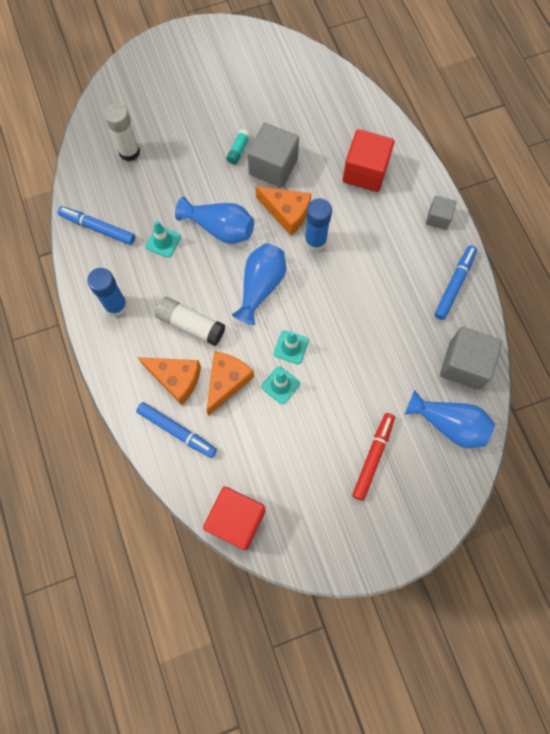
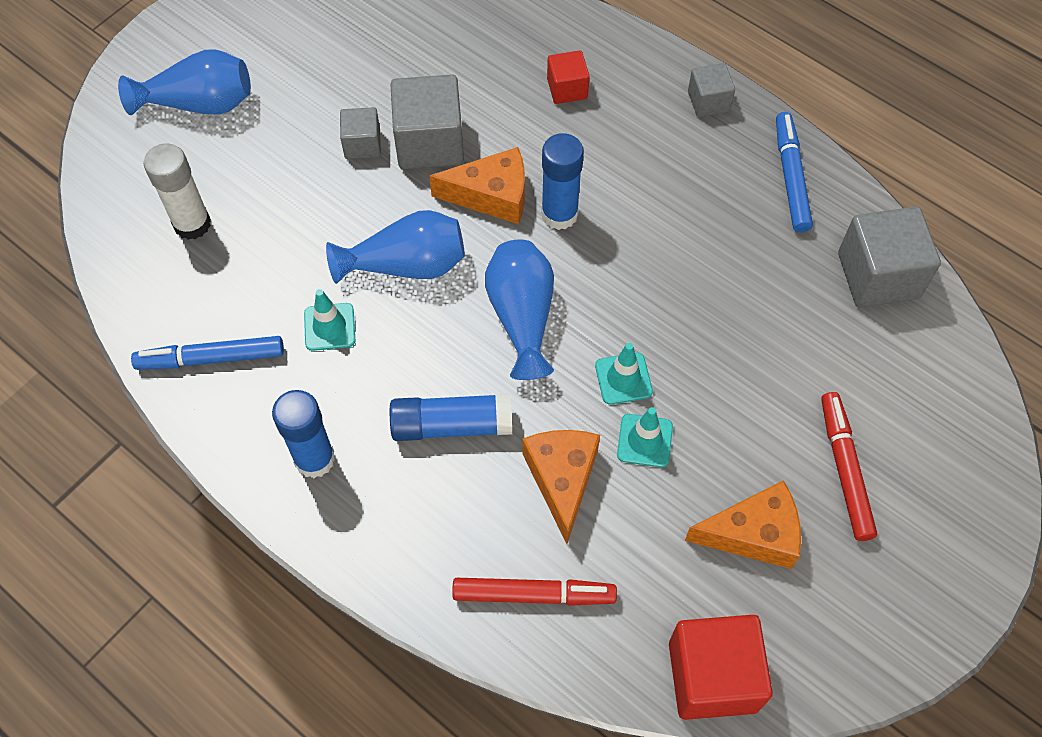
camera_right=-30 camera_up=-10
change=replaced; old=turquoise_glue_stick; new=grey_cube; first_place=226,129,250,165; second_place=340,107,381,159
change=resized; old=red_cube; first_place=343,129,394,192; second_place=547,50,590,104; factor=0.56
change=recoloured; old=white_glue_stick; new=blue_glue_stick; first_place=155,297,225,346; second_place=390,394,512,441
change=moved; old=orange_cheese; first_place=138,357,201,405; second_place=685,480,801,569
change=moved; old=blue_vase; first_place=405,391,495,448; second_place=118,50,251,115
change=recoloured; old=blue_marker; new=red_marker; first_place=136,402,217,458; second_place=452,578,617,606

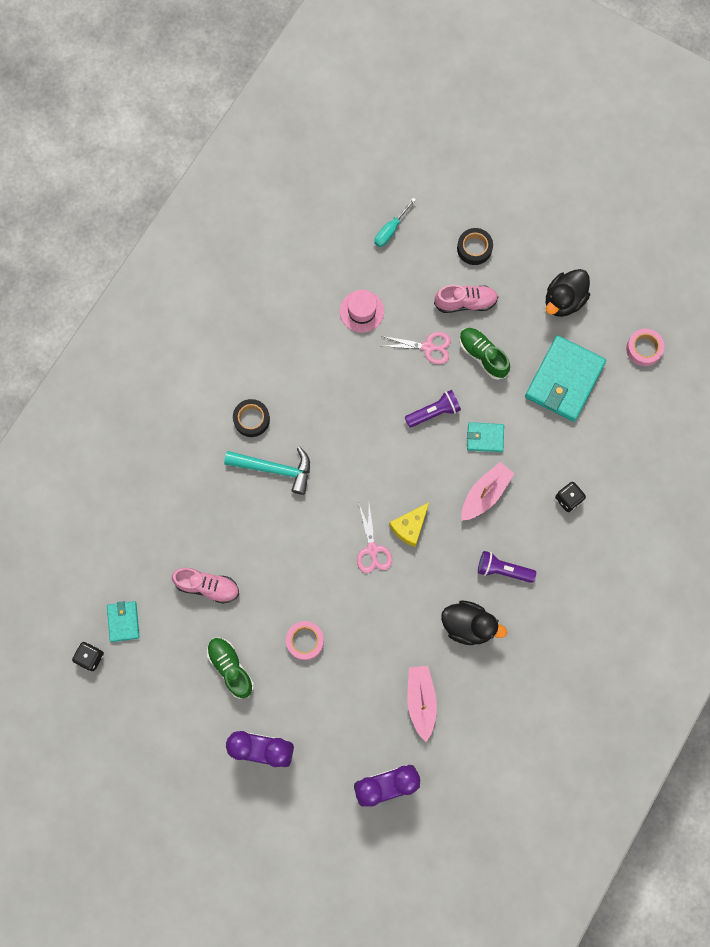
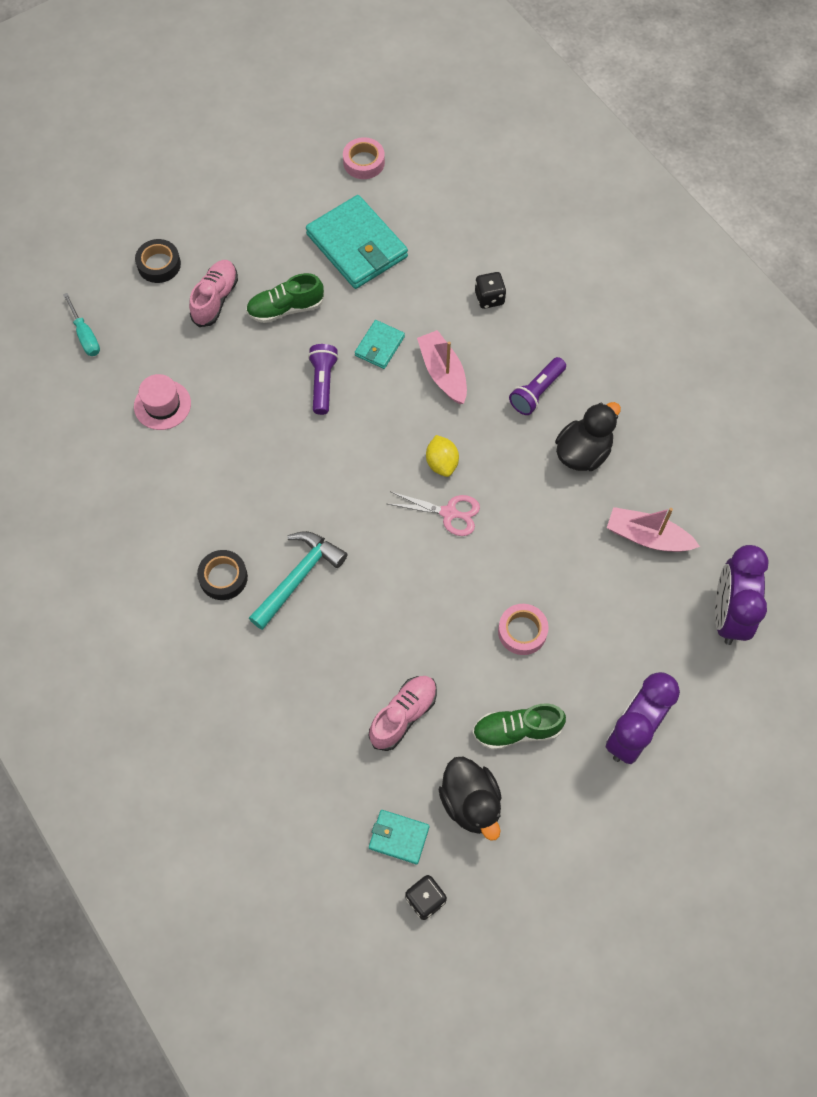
camera_right=-65 camera_up=-10
change=moved; old=black_duck; first_place=546,269,590,317; second_place=438,757,502,841
change=removed; old=pink_scissors; first_place=382,332,451,364
change=replaced; old=yellow_cheese; new=yellow_lemon; first_place=389,502,429,547; second_place=426,435,459,477

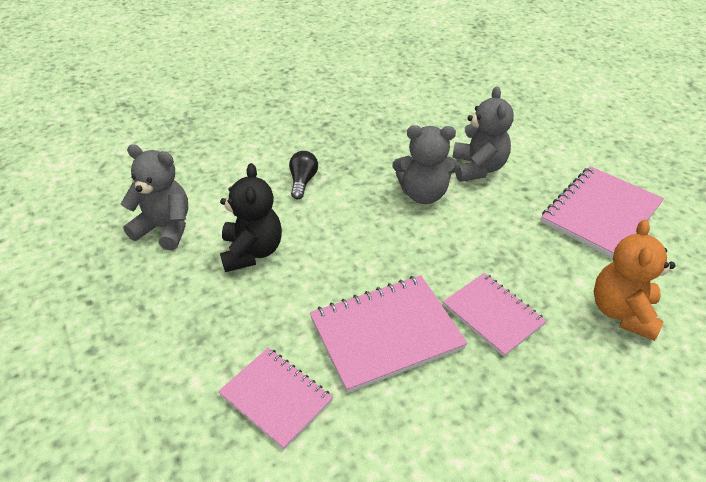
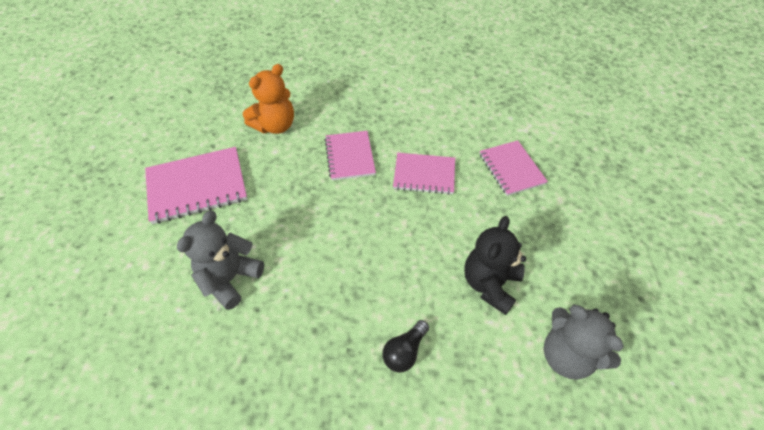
camera_right=-150 camera_up=10
change=removed; old=grey_teddy_bear; first_place=393,125,459,204
change=resized; old=pink_notebook; first_place=310,275,468,393; second_place=393,153,455,195; factor=0.66

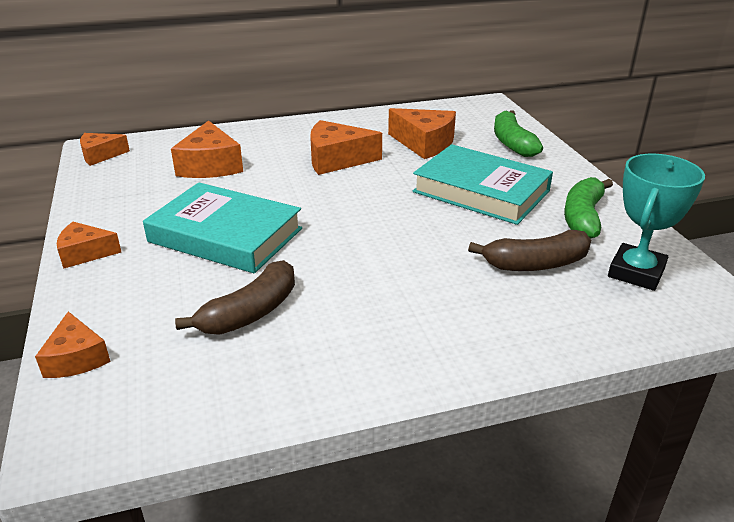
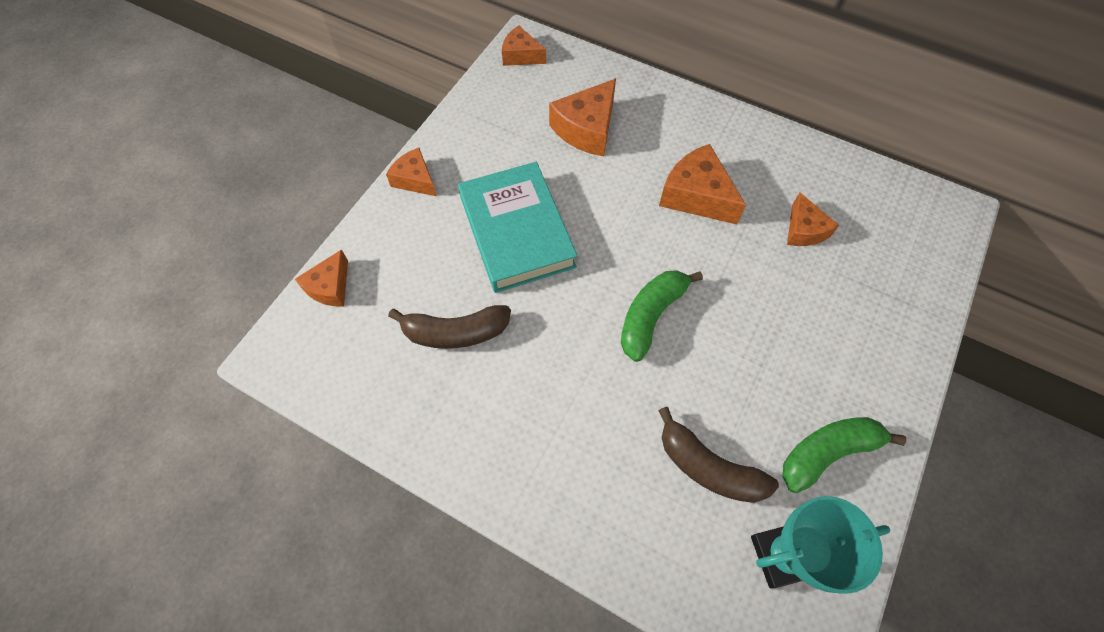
camera_right=45 camera_up=30
change=resized; old=orange_cheese; first_place=388,108,456,159; second_place=787,192,839,246; factor=0.63
change=moved; old=green_banana; first_place=494,110,543,157; second_place=621,270,703,362
change=removed; old=turquoise_book; first_place=413,144,553,225

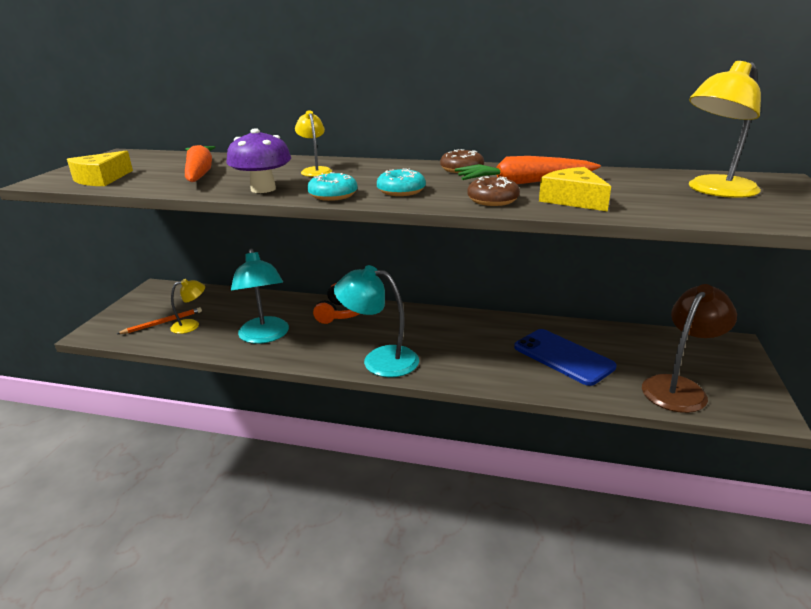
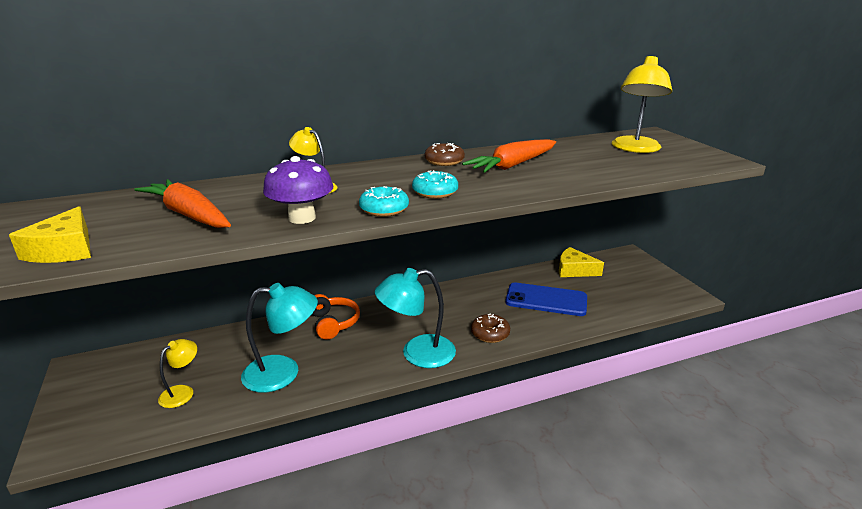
camera_right=-35 camera_up=0
change=moved; old=yellow_cheese; first_place=539,167,611,212; second_place=559,247,604,277
change=moved; old=brown_donut; first_place=467,176,520,206; second_place=471,314,510,343
change=turned; old=turquoise_lamp; first_place=231,248,289,344; second_place=241,283,318,393; degrees=-45
change=removed; old=brown_lamp; first_place=642,284,737,413
change=removed; old=orange_pencil; first_place=117,307,202,334

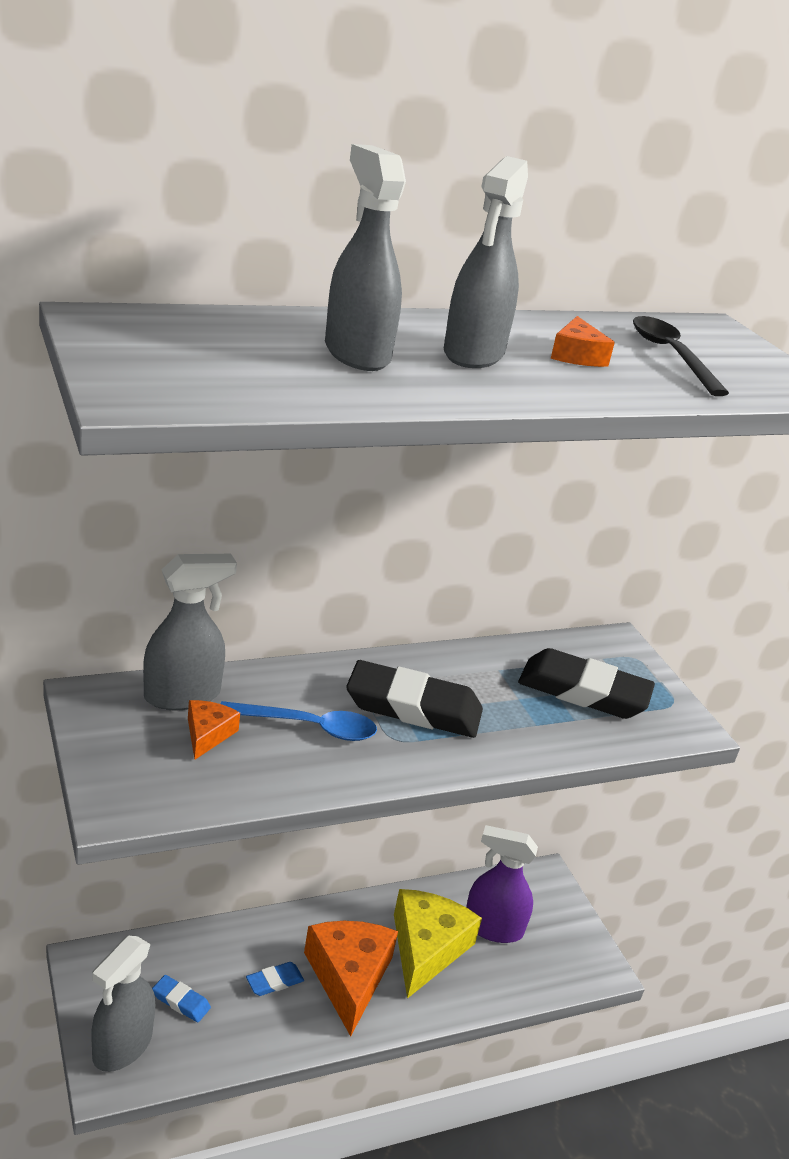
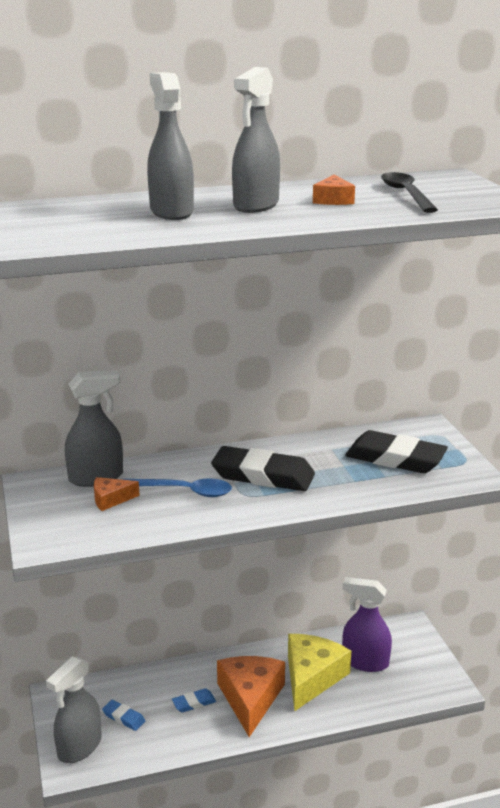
camera_right=10 camera_up=-5
change=turned; old=orange_cheese; first_place=188,700,240,759; second_place=94,477,140,511; degrees=-120

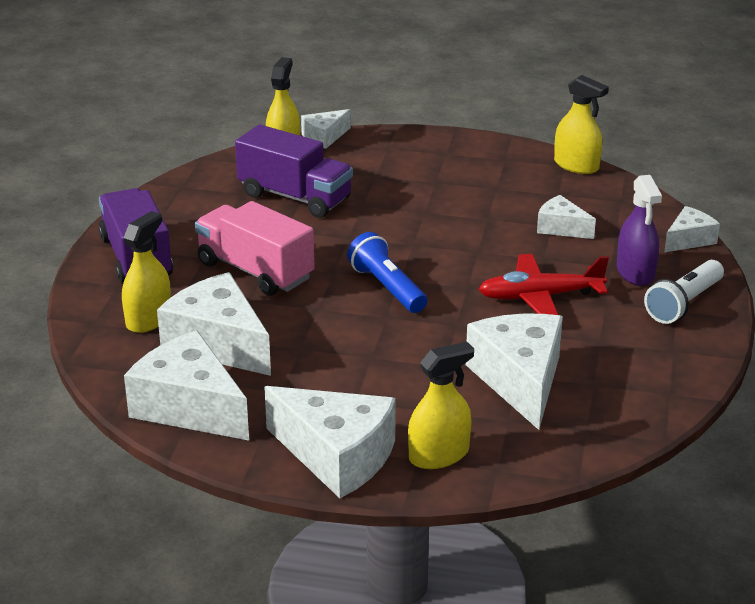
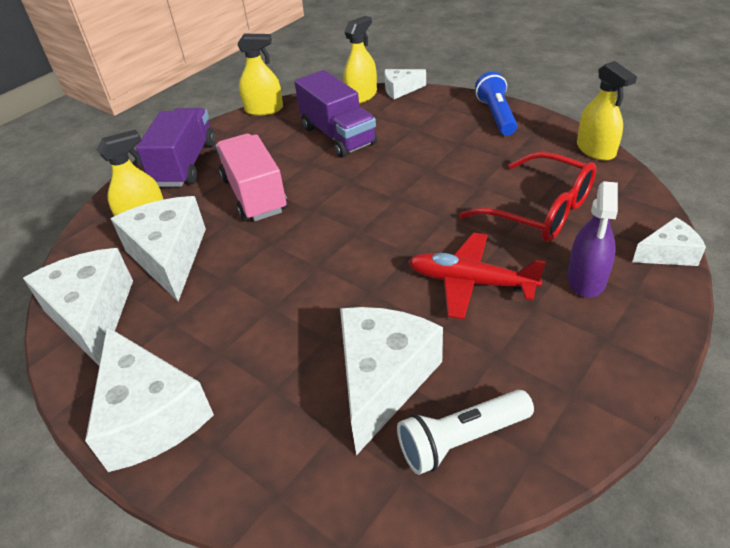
camera_right=30 camera_up=10
change=replaced; old=white_cheese; new=red_glasses; first_place=537,195,596,239; second_place=459,152,596,242
change=moved; old=blue_flashlight; first_place=347,232,427,313; second_place=475,72,517,136
change=moved; old=white_flashlight; first_place=644,260,724,324; second_place=397,390,534,475
change=moved; old=yellow_spray_bottle; first_place=408,342,474,469; second_place=238,34,283,116

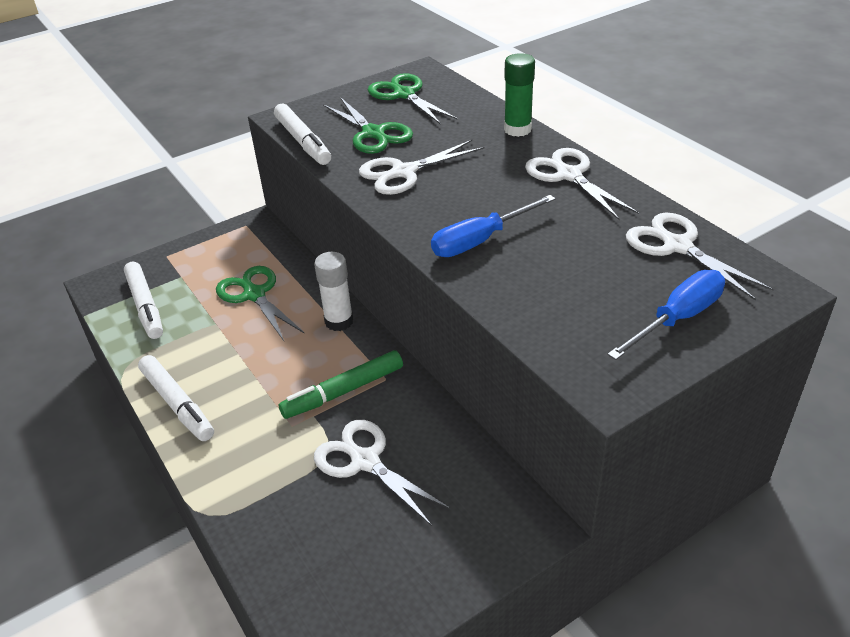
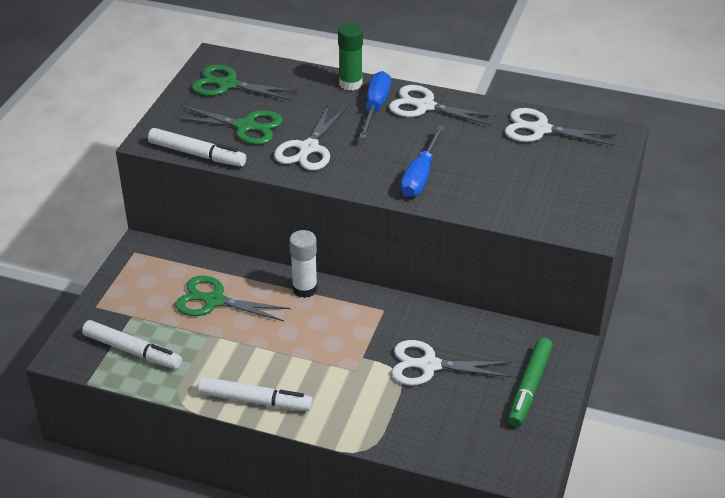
camera_right=-40 camera_up=0
change=moved; old=blue_screwdriver; first_place=607,270,725,360; second_place=359,71,391,139
change=moved; old=green_marker; first_place=279,350,403,419; second_place=508,338,553,427

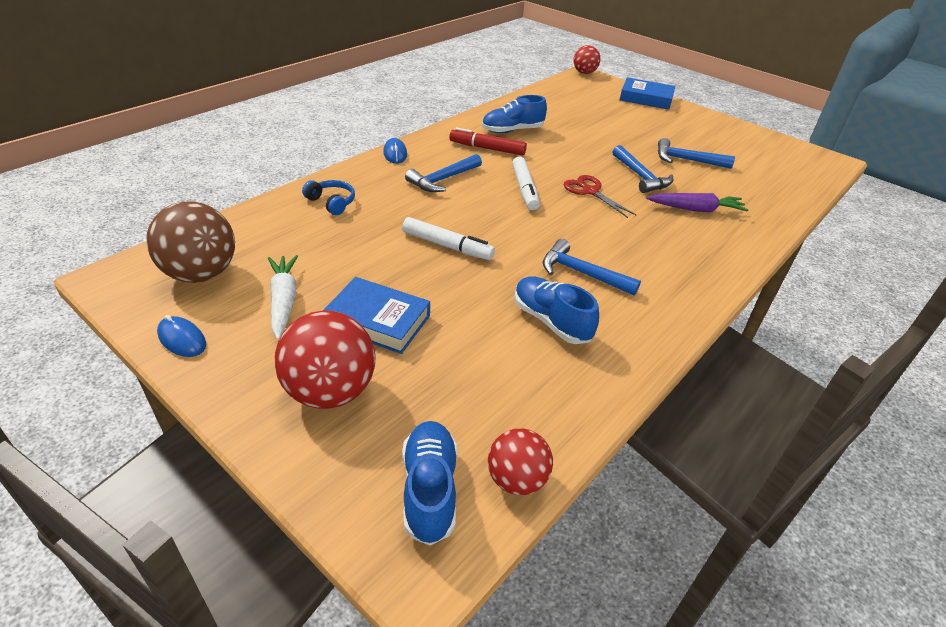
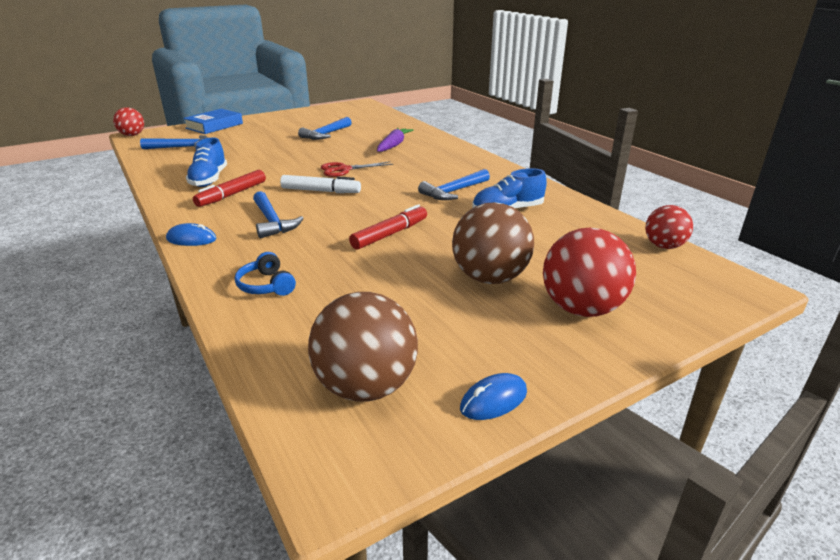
camera_right=-70 camera_up=-10
change=moved; old=blue_hammer; first_place=613,145,673,193; second_place=140,135,208,149
change=turned; old=blue_headphones; first_place=302,180,355,215; second_place=235,252,296,296; degrees=-90
change=recoloured; old=white_marker; new=red_marker; first_place=402,217,495,260; second_place=349,204,427,250
change=removed; old=white_carrot; first_place=268,255,298,340
change=replaced; old=blue_book; new=brown_ball; first_place=324,277,430,354; second_place=452,202,534,284
change=removed; old=blue_shoe; first_place=403,421,457,546

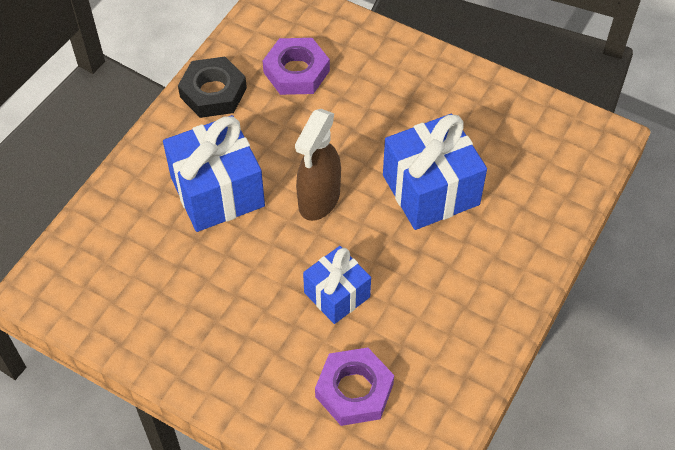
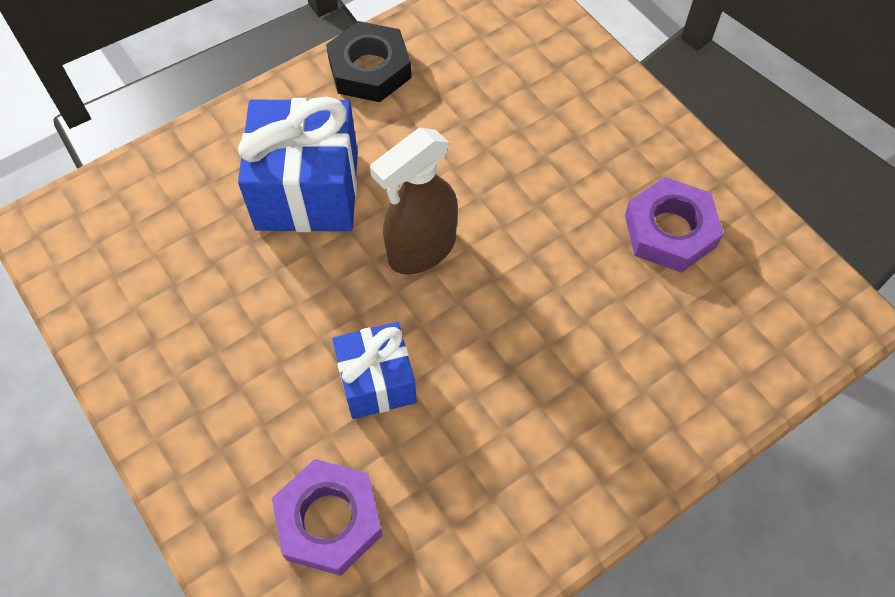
camera_right=25 camera_up=5
change=moved; old=purple_nut; first_place=263,38,330,95; second_place=625,177,724,273
change=removed; old=blue_gift; first_place=383,114,487,230

